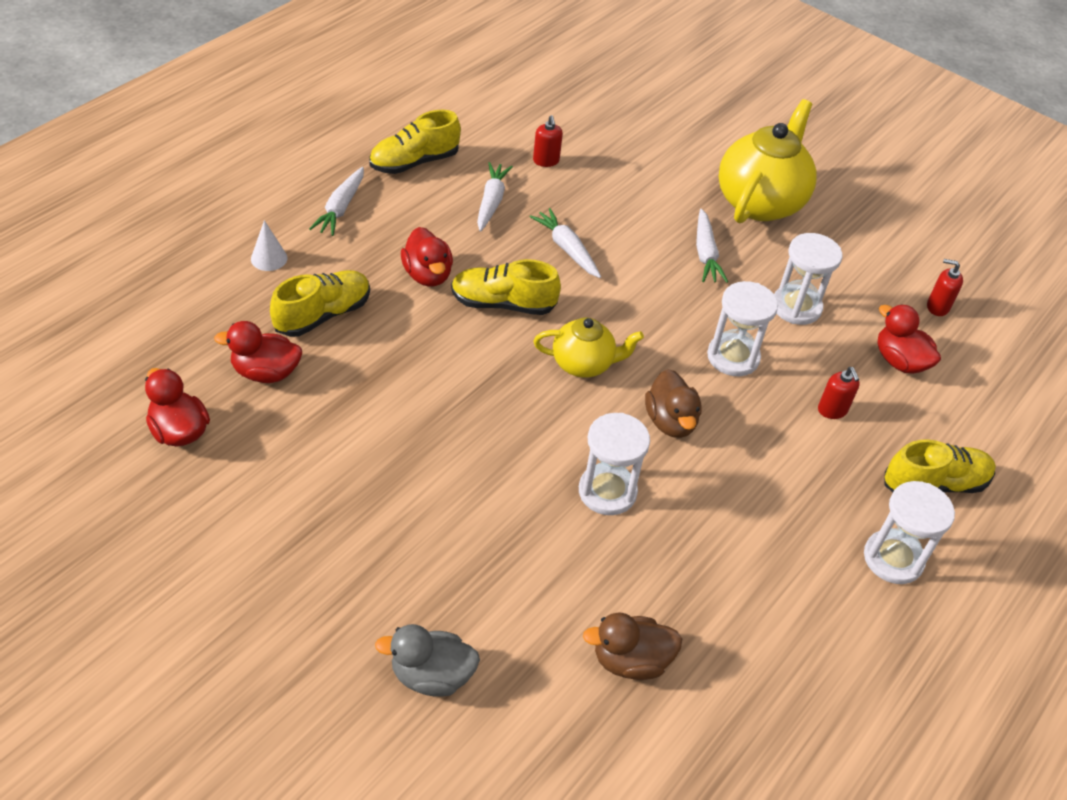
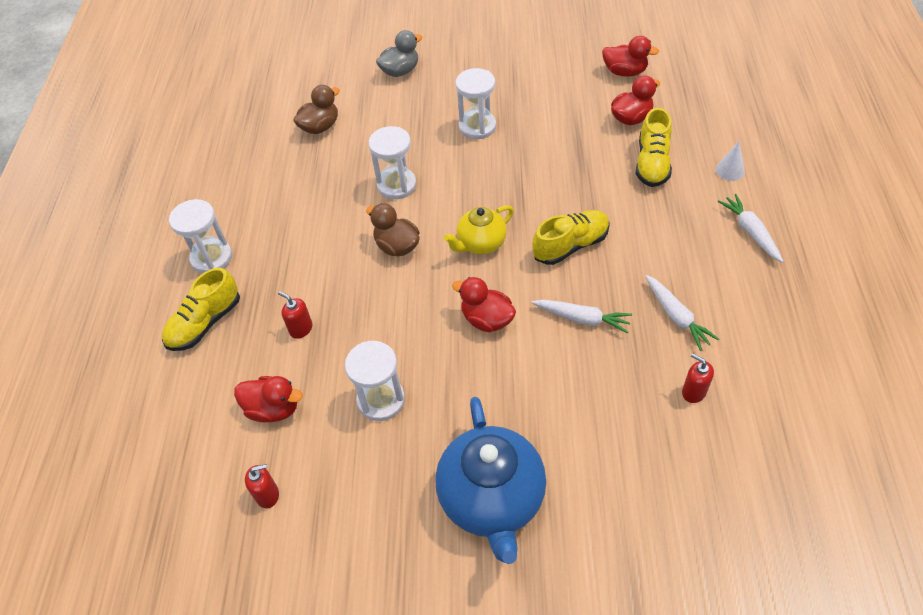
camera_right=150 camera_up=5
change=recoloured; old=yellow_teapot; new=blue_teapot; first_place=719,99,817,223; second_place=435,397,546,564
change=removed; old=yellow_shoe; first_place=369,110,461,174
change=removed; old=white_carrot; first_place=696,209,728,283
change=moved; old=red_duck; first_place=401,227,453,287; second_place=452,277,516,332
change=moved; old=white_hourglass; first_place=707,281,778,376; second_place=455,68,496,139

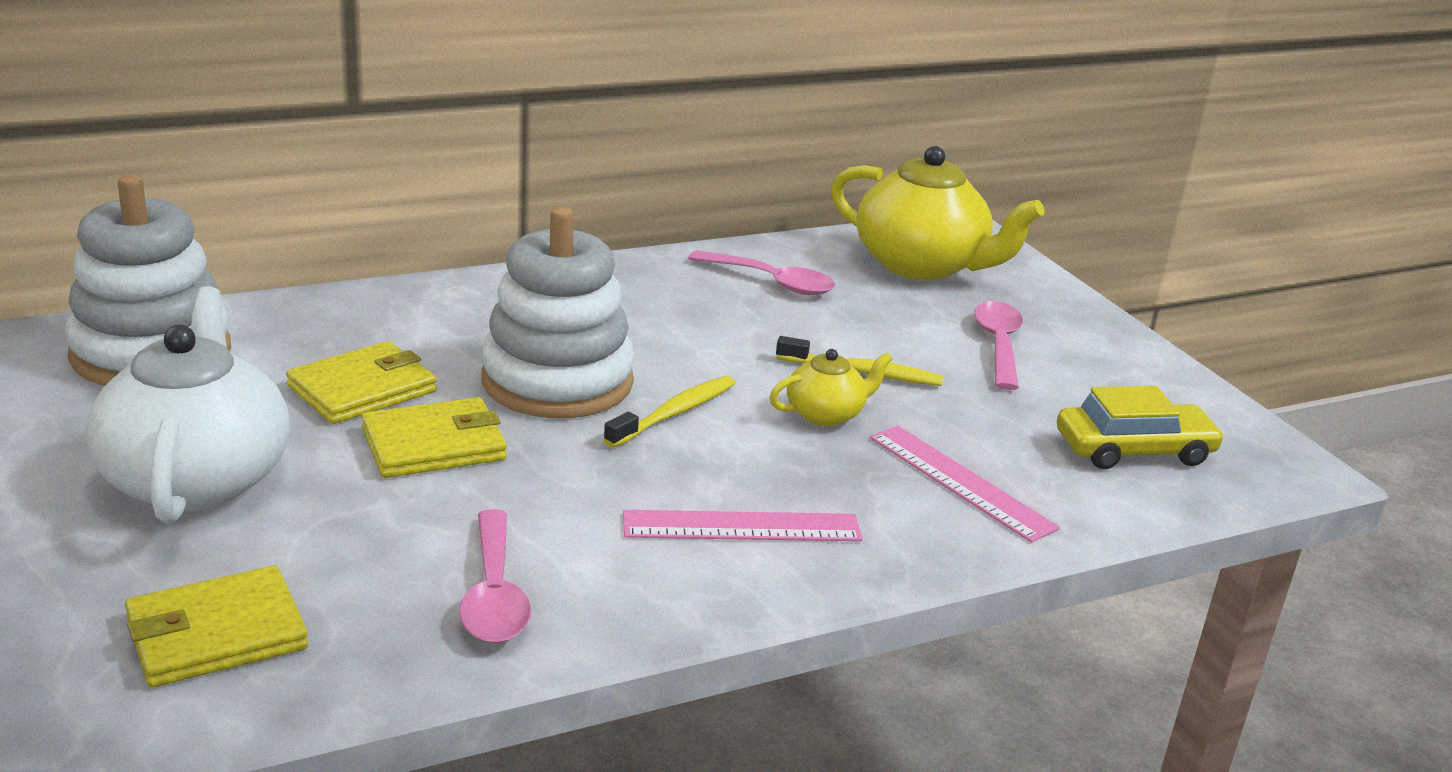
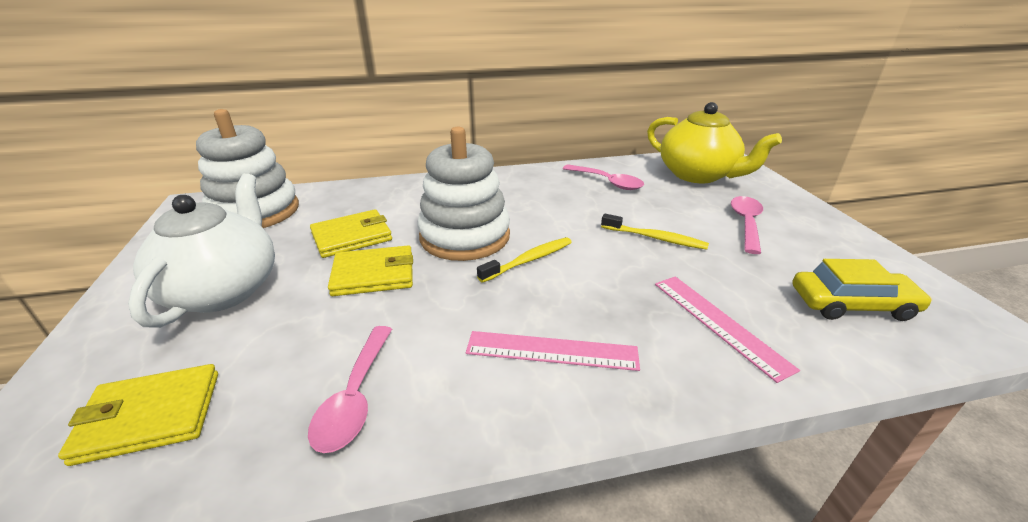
camera_right=15 camera_up=5
change=removed; old=yellow_teapot; first_place=770,349,893,426

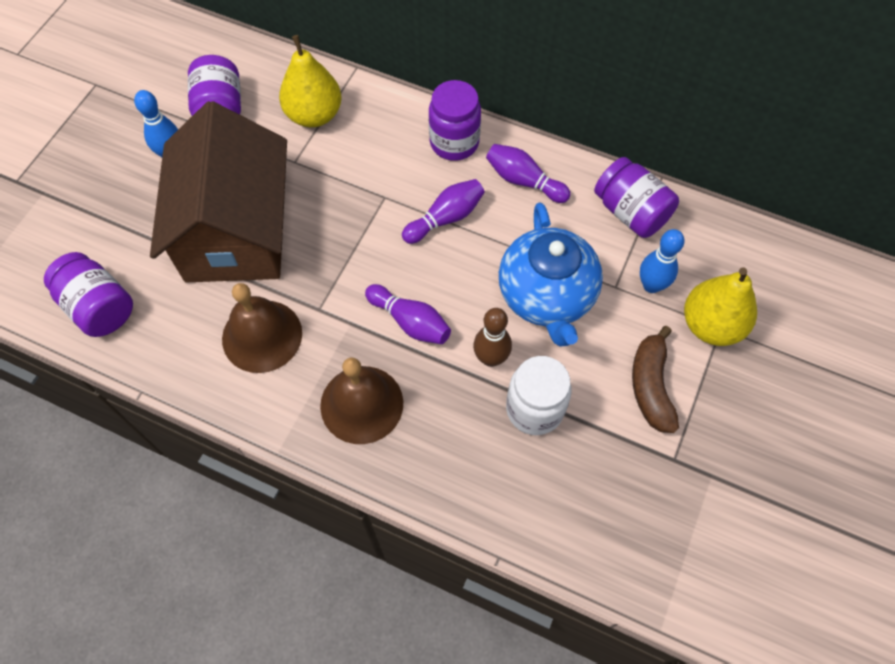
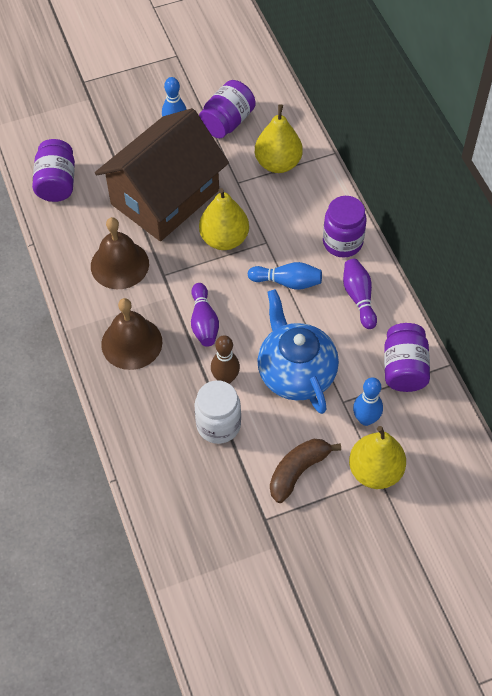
camera_right=45 camera_up=-5
change=recoloured; old=purple_bowling_pin; new=blue_bowling_pin; first_place=402,179,485,244; second_place=248,262,322,290
change=turned; old=blue_teapot; first_place=499,202,603,347; second_place=257,289,339,414; degrees=120
change=added; new=yellow_pear; second_place=199,188,249,250

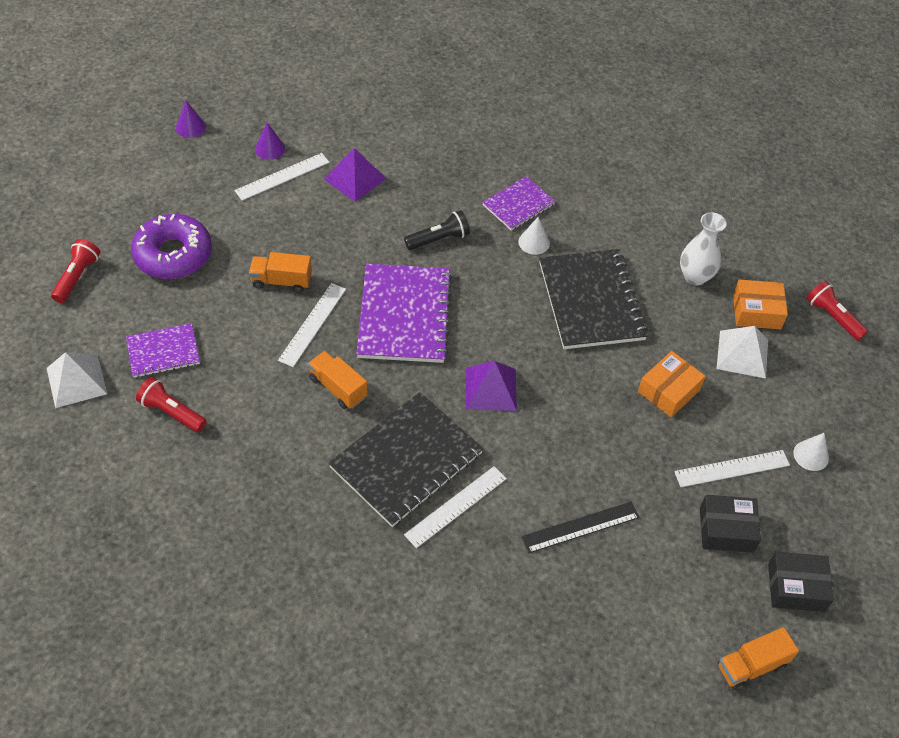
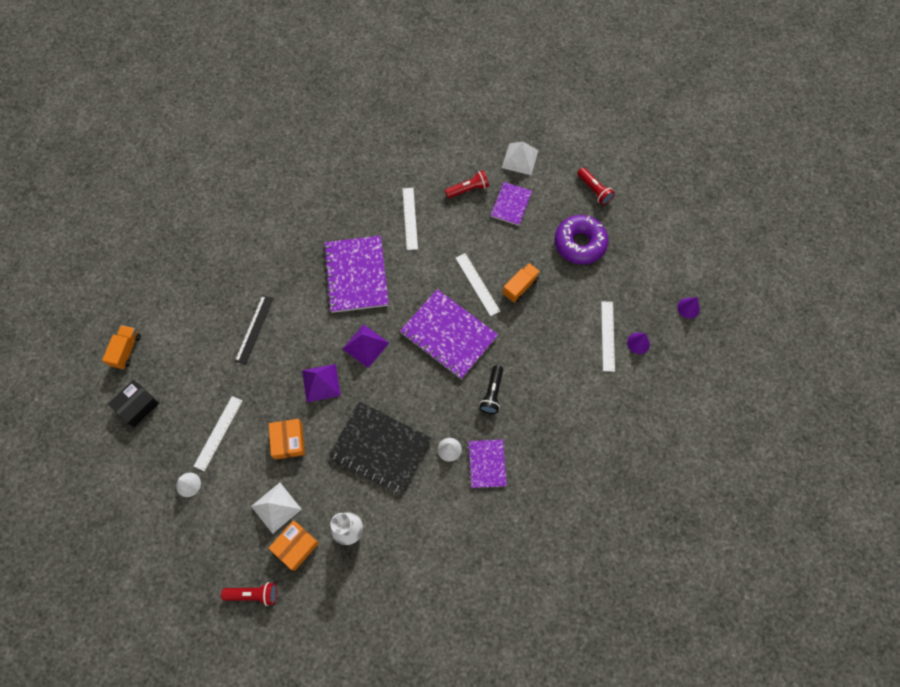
camera_right=130 camera_up=15
change=moved; old=purple_pyramid; first_place=324,148,387,202; second_place=302,364,341,402
change=removed; old=orange_truck; first_place=308,351,368,409
change=recoloured; old=black_notebook; new=purple_notebook; first_place=328,392,483,527; second_place=323,236,389,313
change=moved; old=white_ruler; first_place=404,466,507,548; second_place=403,188,418,250
change=removed; old=black_box; first_place=700,495,761,553

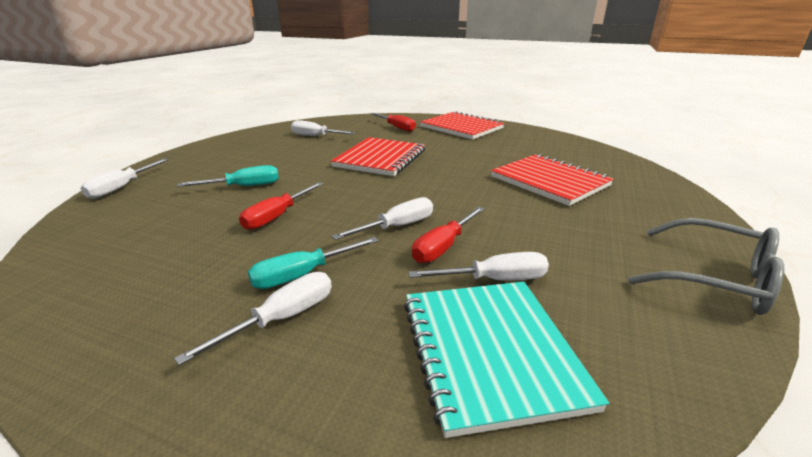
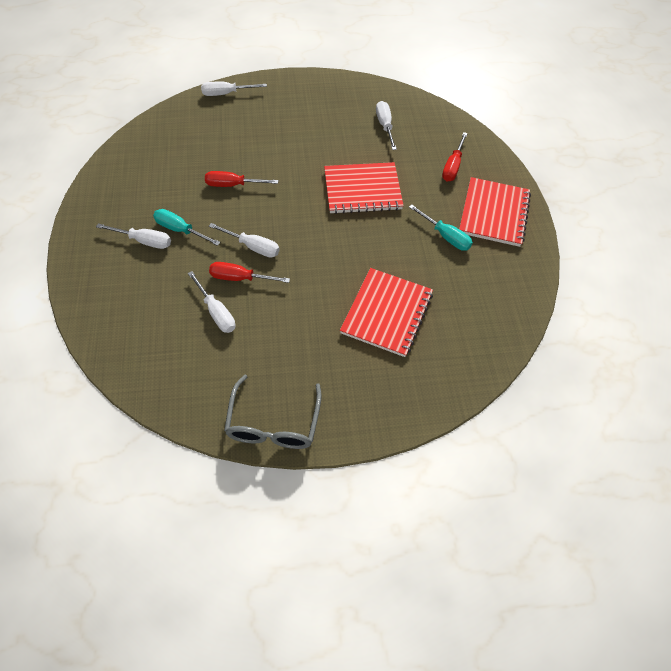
camera_right=60 camera_up=30
change=moved; old=turquoise_screwdriver; first_place=177,165,279,187; second_place=409,204,473,251
change=removed; old=turquoise_notebook; first_place=404,281,609,438

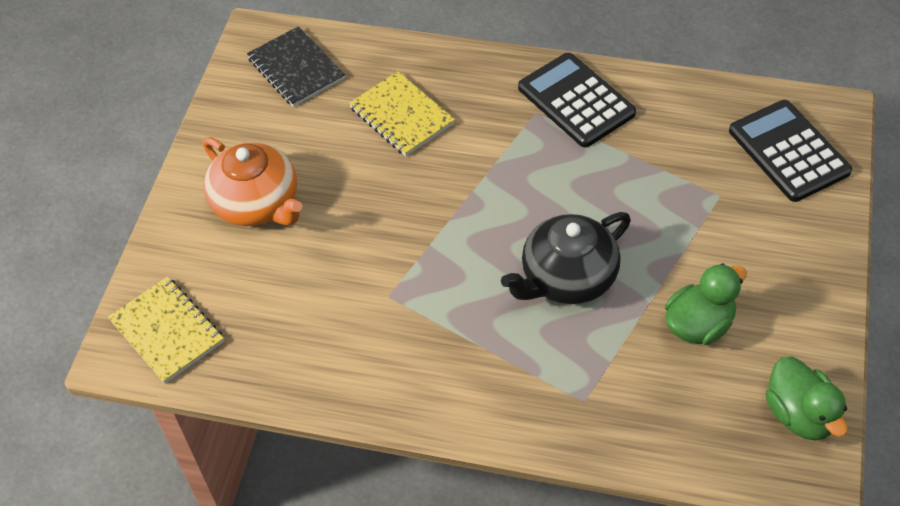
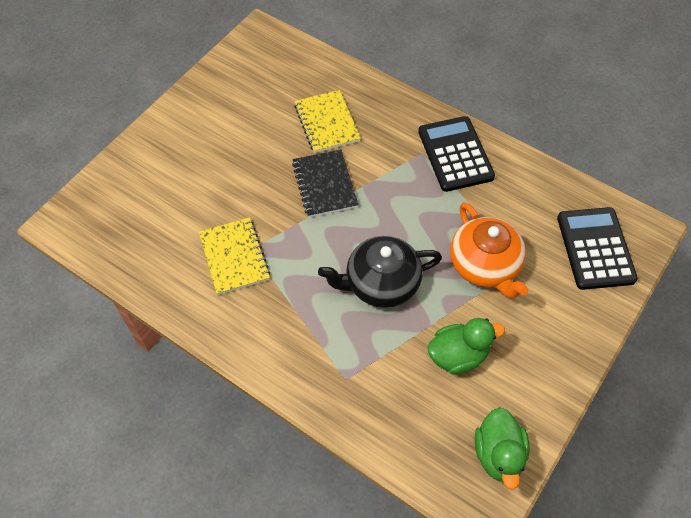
camera_right=20 camera_up=5
change=moved; old=black_notebook; first_place=247,26,345,107; second_place=292,149,359,218
change=moved; old=orange_teapot; first_place=203,137,302,226; second_place=450,202,528,299
change=moved; old=yellow_notebook; first_place=108,277,224,384; second_place=199,217,270,295

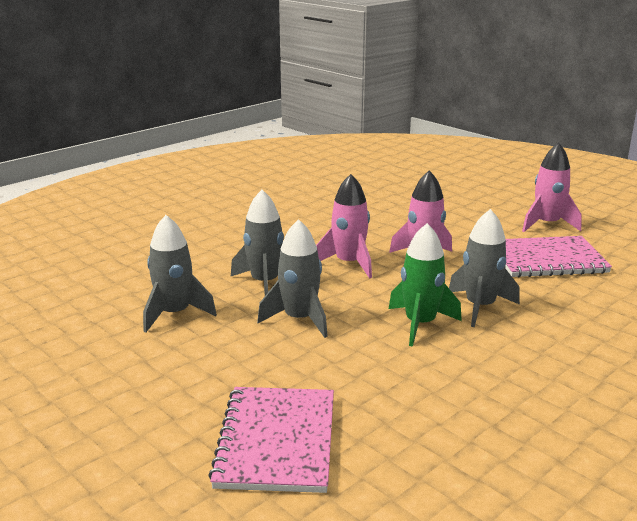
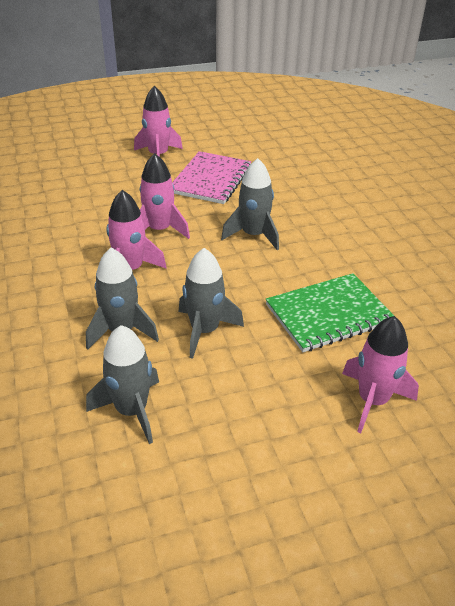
camera_right=-65 camera_up=15
change=removed; old=green_rocket; first_place=389,223,462,347
change=replaced; old=pink_notebook; new=pink_rocket; first_place=208,387,334,493; second_place=342,316,419,433
change=added; new=green_notebook; second_place=266,273,394,352

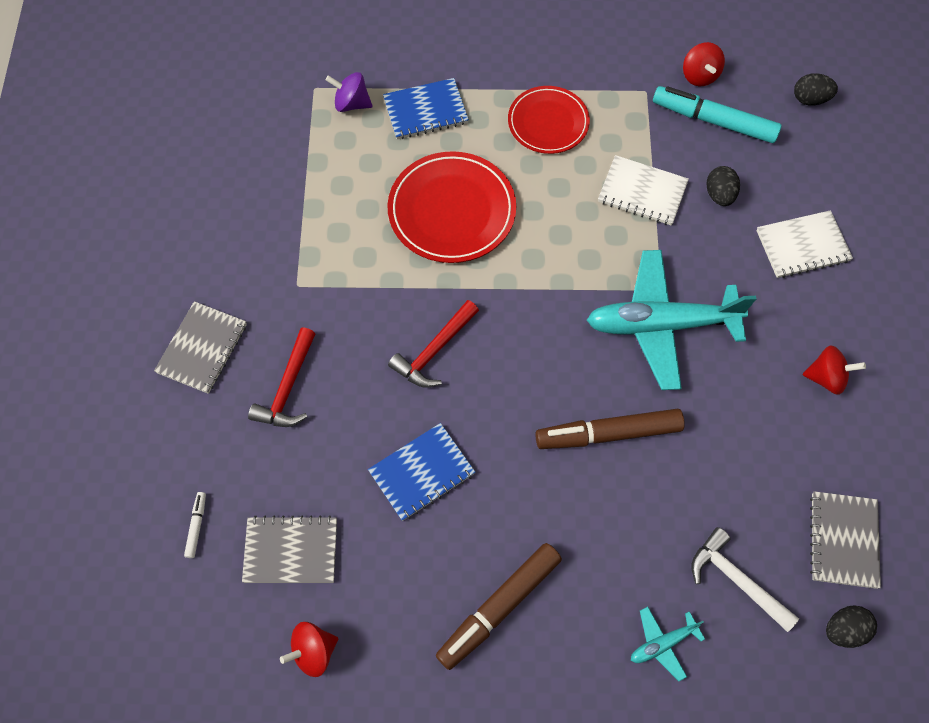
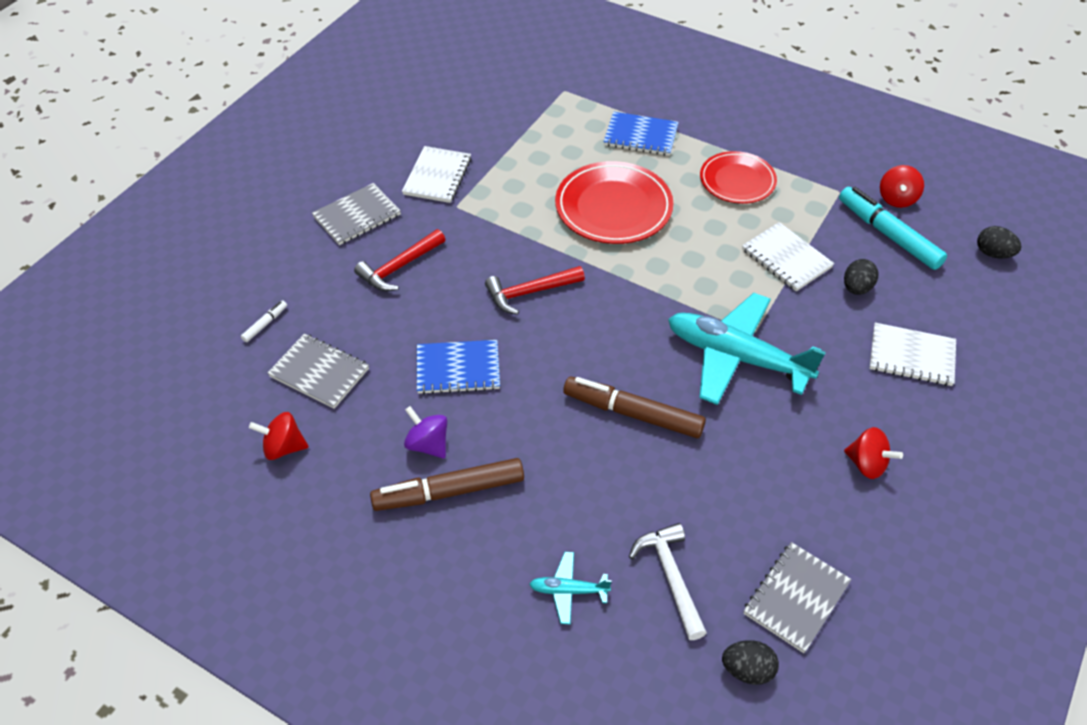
camera_right=30 camera_up=-15
change=moved; old=purple_spinning_top; first_place=326,72,372,112; second_place=404,406,447,458
change=added; new=white_notebook; second_place=402,146,471,203

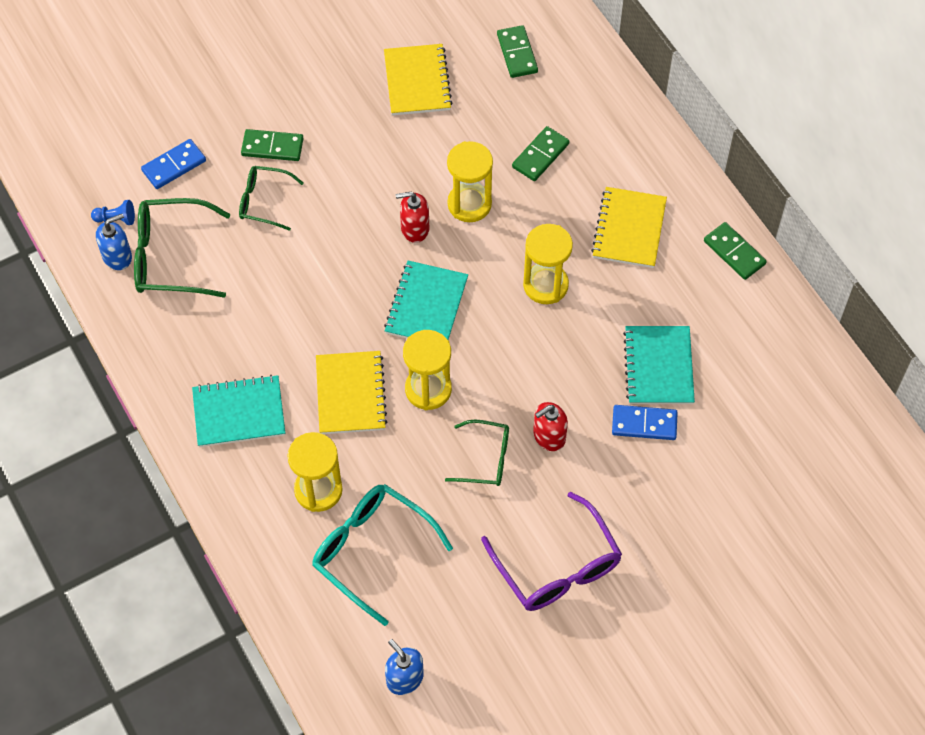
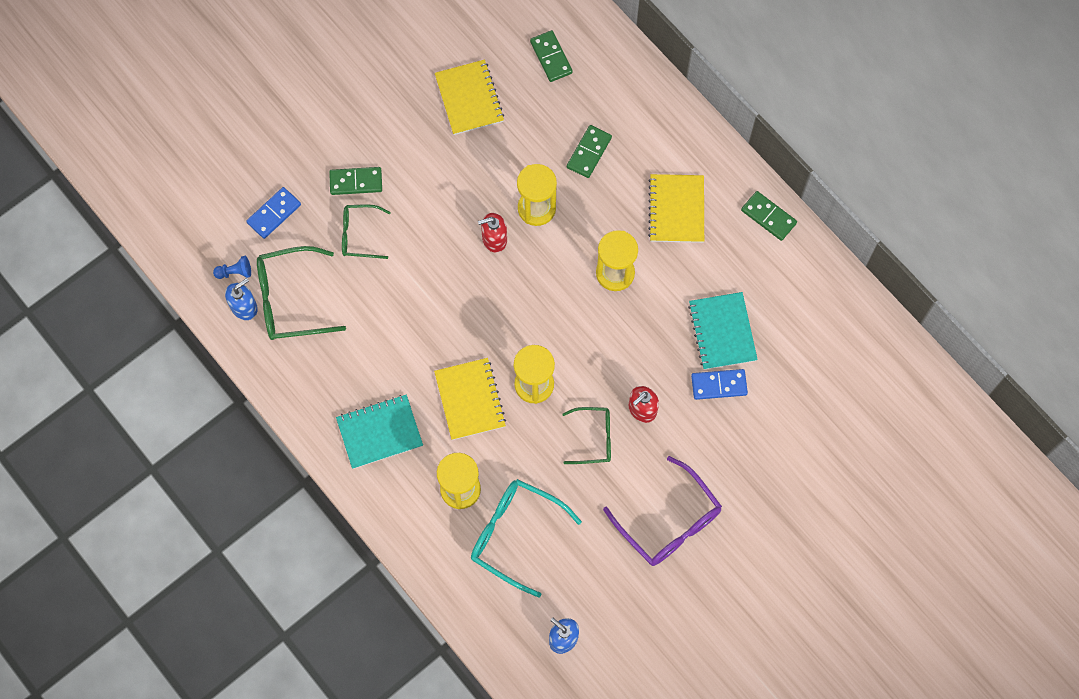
camera_right=-10 camera_up=10
change=removed; old=turquoise_notebook; first_place=384,260,468,340

